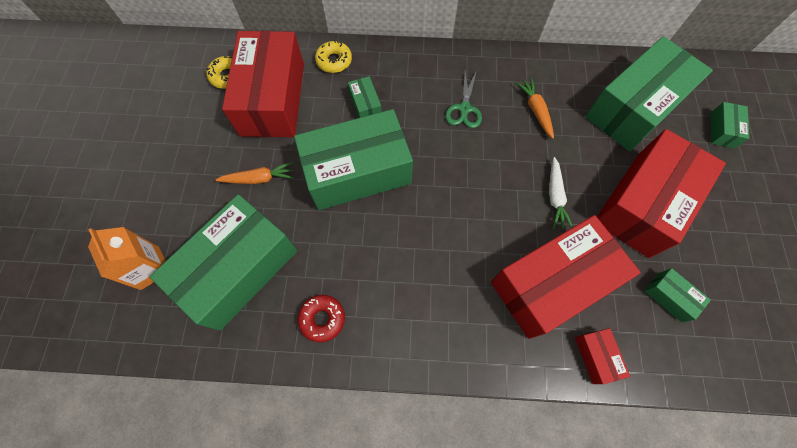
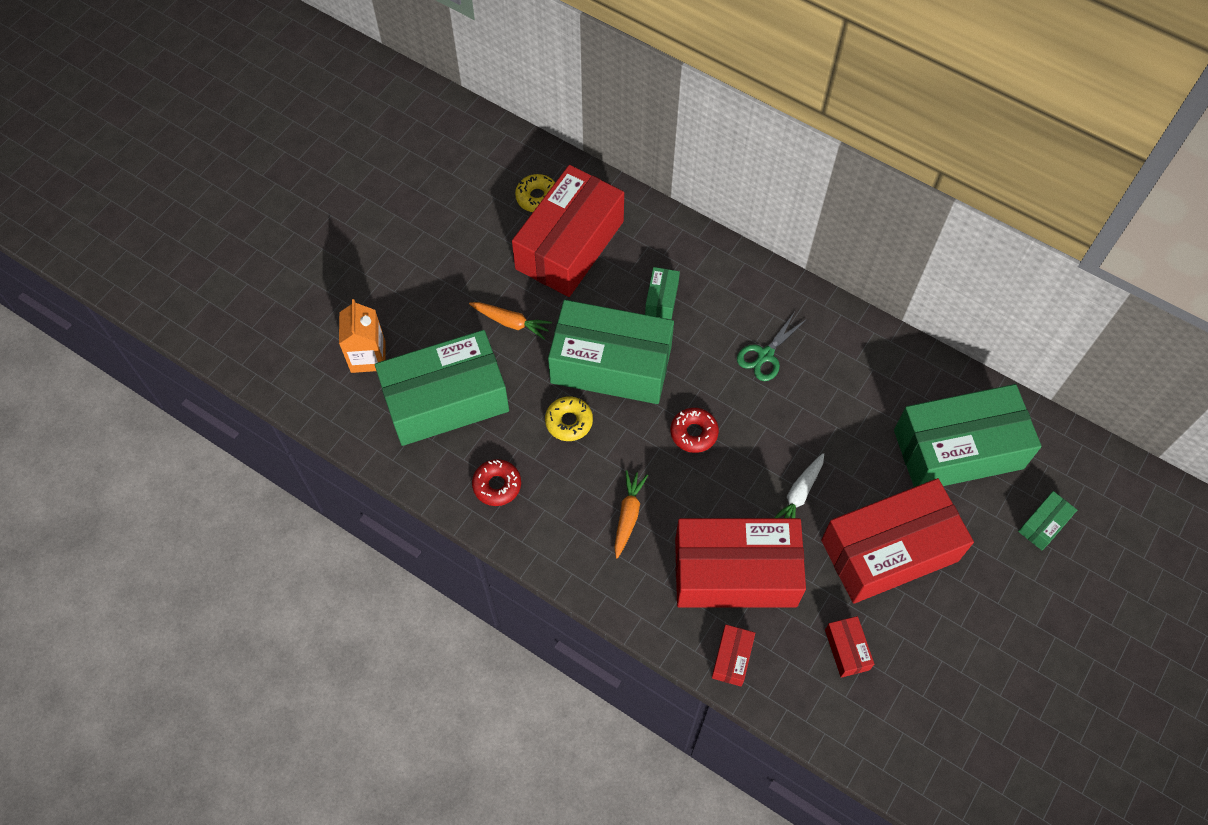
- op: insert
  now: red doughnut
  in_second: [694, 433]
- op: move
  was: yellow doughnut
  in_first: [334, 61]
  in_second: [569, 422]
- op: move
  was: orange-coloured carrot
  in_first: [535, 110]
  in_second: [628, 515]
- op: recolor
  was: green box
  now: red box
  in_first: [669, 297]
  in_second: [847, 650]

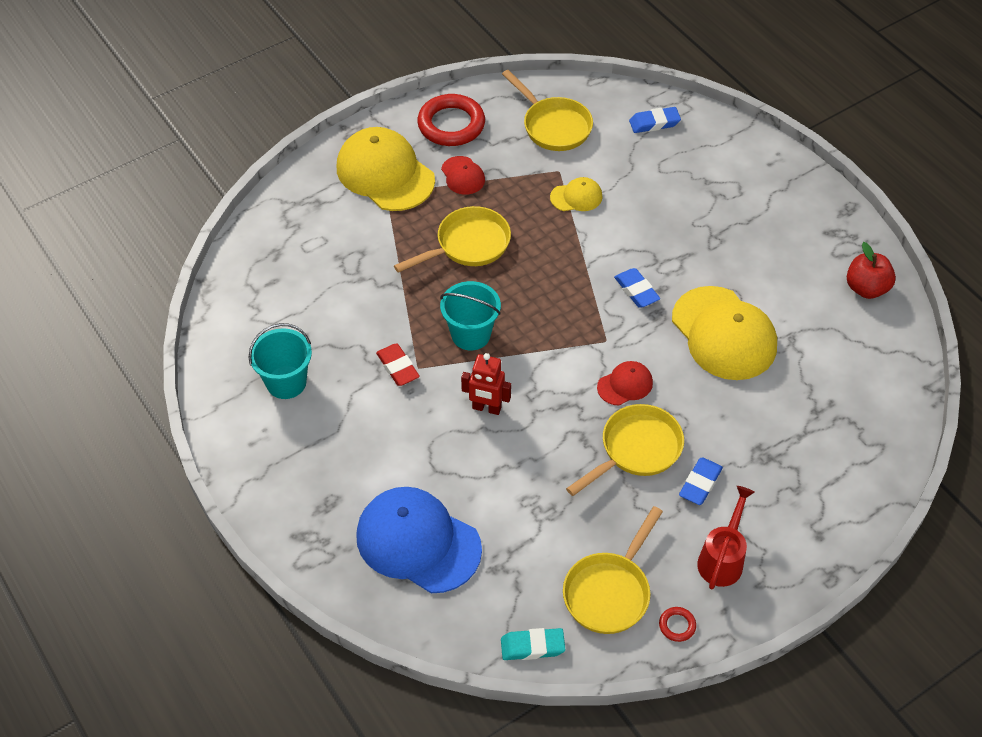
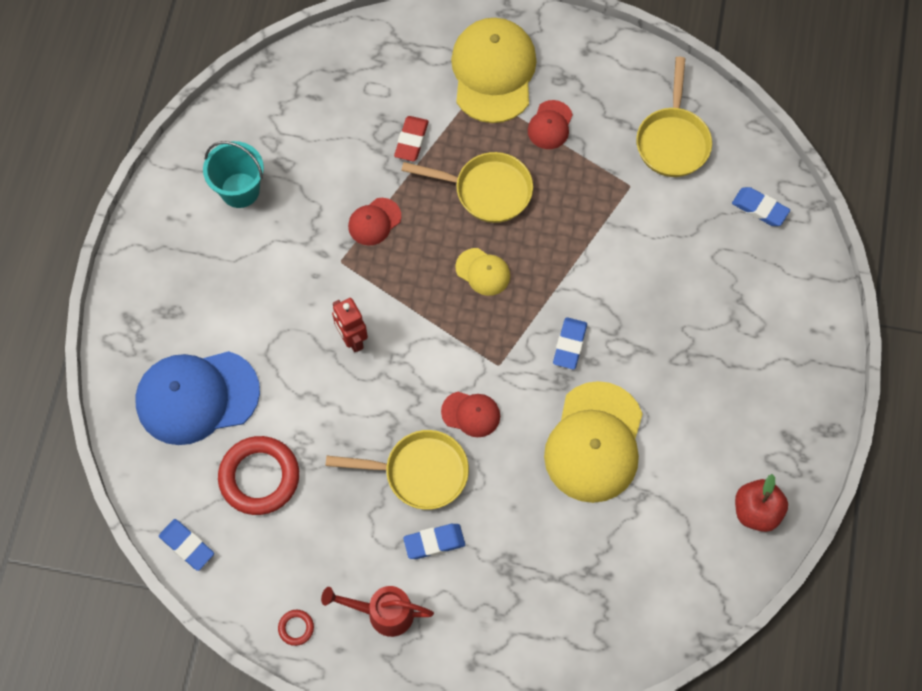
- op: delete
  was: turquoise pail
  in_first: [471, 334]
- op: delete
  was: yellow frying pan
  in_first: [609, 591]
- op: insert
  now: red peaked cap
  in_second: [374, 222]
- op: move
  was: red eraser
  in_first: [398, 367]
  in_second: [411, 141]
- op: move
  was: red hoop
  in_first: [451, 124]
  in_second: [259, 477]
- op: move
  was: yellow peaked cap
  in_first: [576, 197]
  in_second: [483, 272]
- op: recolor
  was: turquoise eraser
  now: blue eraser
  in_first: [532, 646]
  in_second: [187, 545]
- op: rotate
  was: blue peaked cap
  in_first: [418, 542]
  in_second: [197, 397]
  clockwise: -90
- op: rotate
  was: red watering can
  in_first: [722, 559]
  in_second: [383, 613]
  clockwise: -150

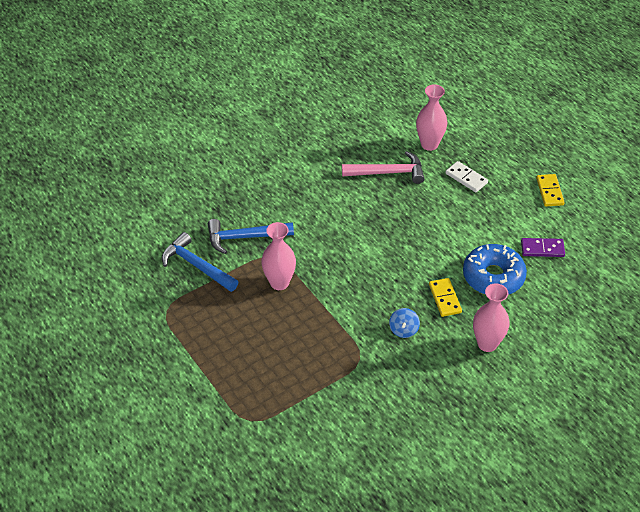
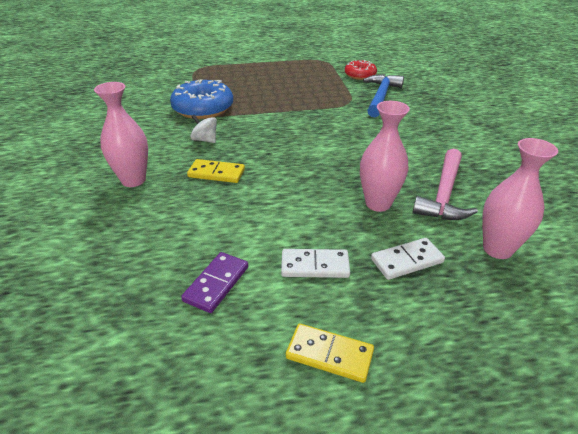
- op: insert
  now: pure white domino tile
  in_second: [315, 266]
- op: move
  was: rosy tall vase
  in_first: [279, 283]
  in_second: [378, 203]
- op: move
  was: blue doughnut
  in_first: [493, 277]
  in_second: [203, 108]
- op: replace
  was: blue claw hammer
  now: red doughnut
  in_first: [197, 266]
  in_second: [360, 75]
- op: recolor
  was: blue whirligig
  now: pure white whirligig
  in_first: [403, 330]
  in_second: [205, 140]

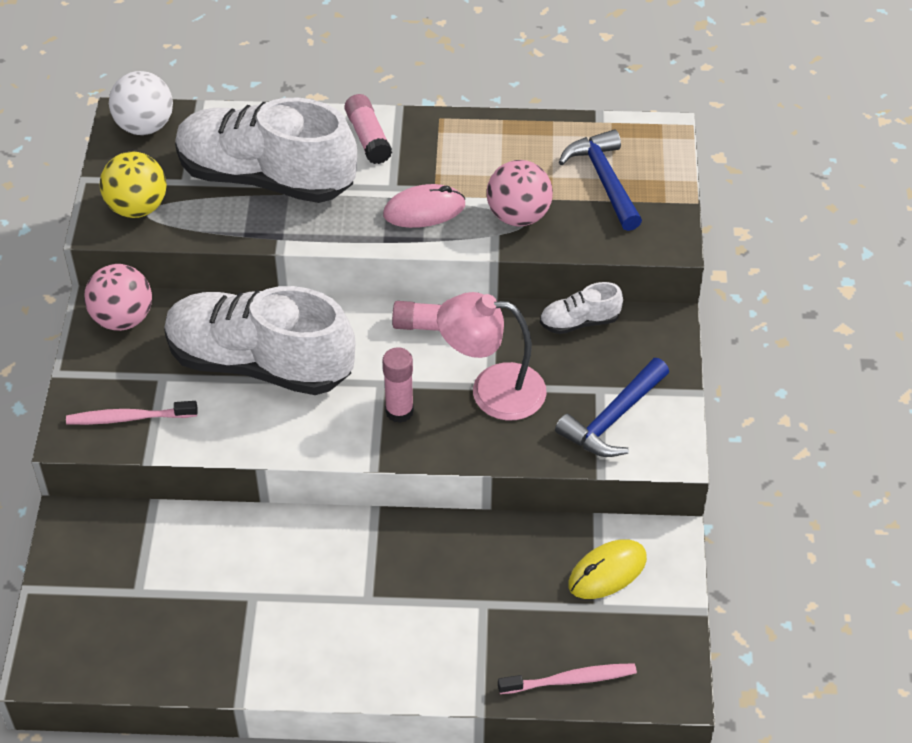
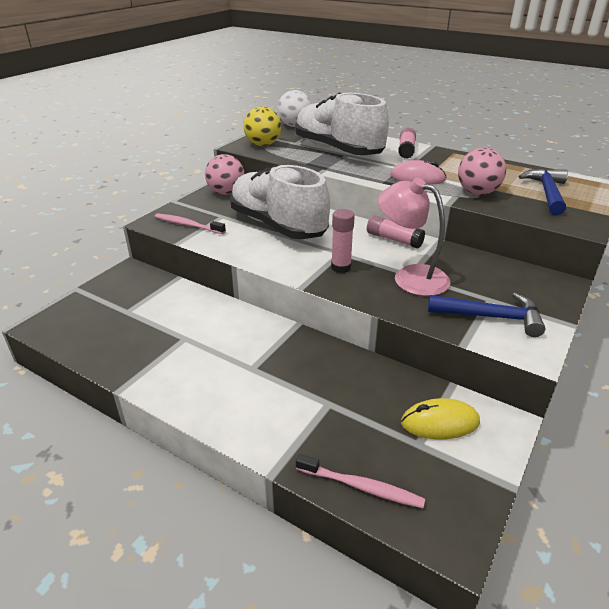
- op: delete
  was: pure white sneaker
  in_first: [579, 322]
- op: rotate
  was: blue claw hammer
  in_first: [613, 419]
  in_second: [491, 317]
  clockwise: -150

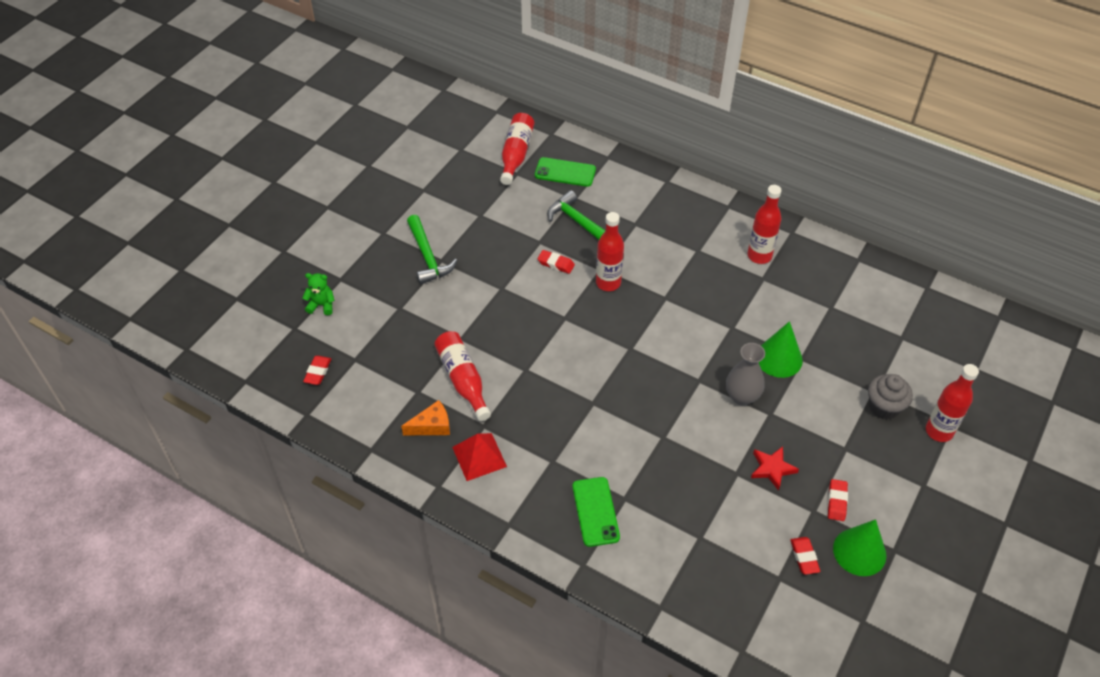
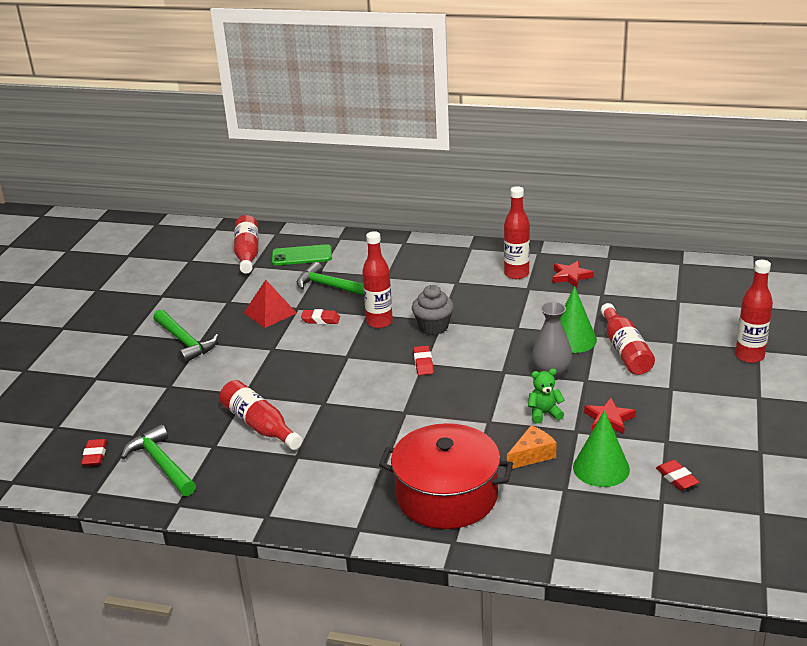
- op: insert
  now: green claw hammer
  in_second: [161, 464]
- op: insert
  now: red star
  in_second: [571, 276]
- op: insert
  now: red drink bottle
  in_second: [625, 350]
- op: move
  was: green teddy
  in_first: [321, 305]
  in_second: [544, 413]
- op: move
  was: orange-coloured cheese
  in_first: [432, 426]
  in_second: [532, 455]
- op: move
  was: red solid pyramid
  in_first: [479, 456]
  in_second: [270, 313]
- op: move
  was: red eraser
  in_first: [836, 502]
  in_second: [423, 363]
- op: move
  was: green cone shape
  in_first: [859, 551]
  in_second: [601, 468]
- op: move
  was: ash-grey fairy cake
  in_first: [884, 407]
  in_second: [433, 327]
- op: replace
  was: green smartphone
  now: red cooking pot
  in_first: [595, 511]
  in_second: [447, 495]

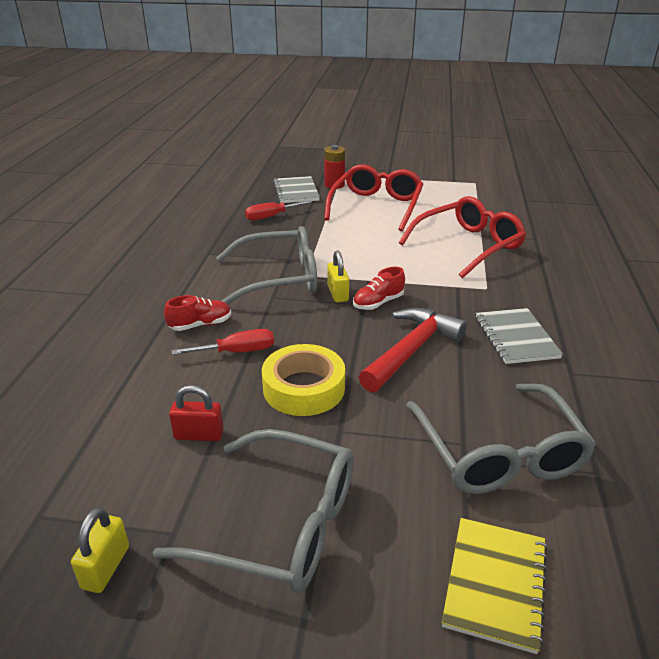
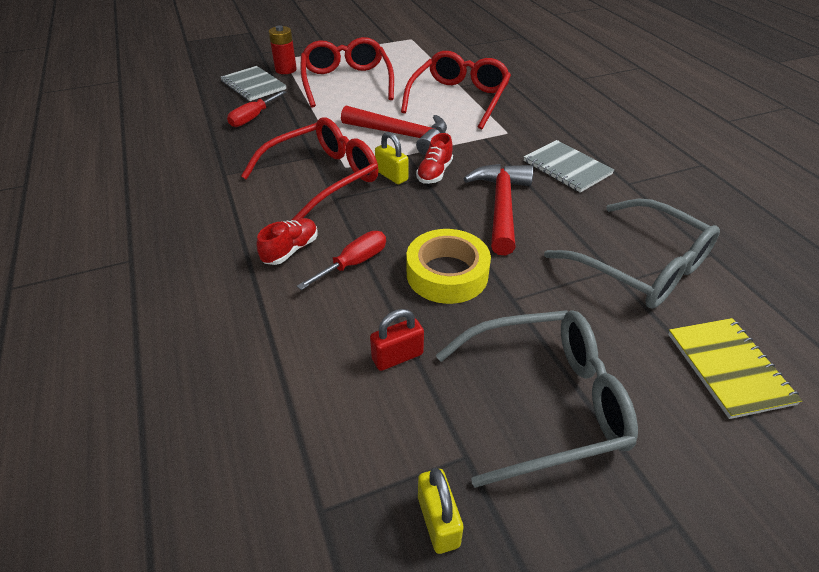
- op: insert
  now: red claw hammer
  in_second: [401, 135]
- op: recolor
  was: ash-grey glasses
  now: red glasses
  in_first: [278, 278]
  in_second: [322, 178]

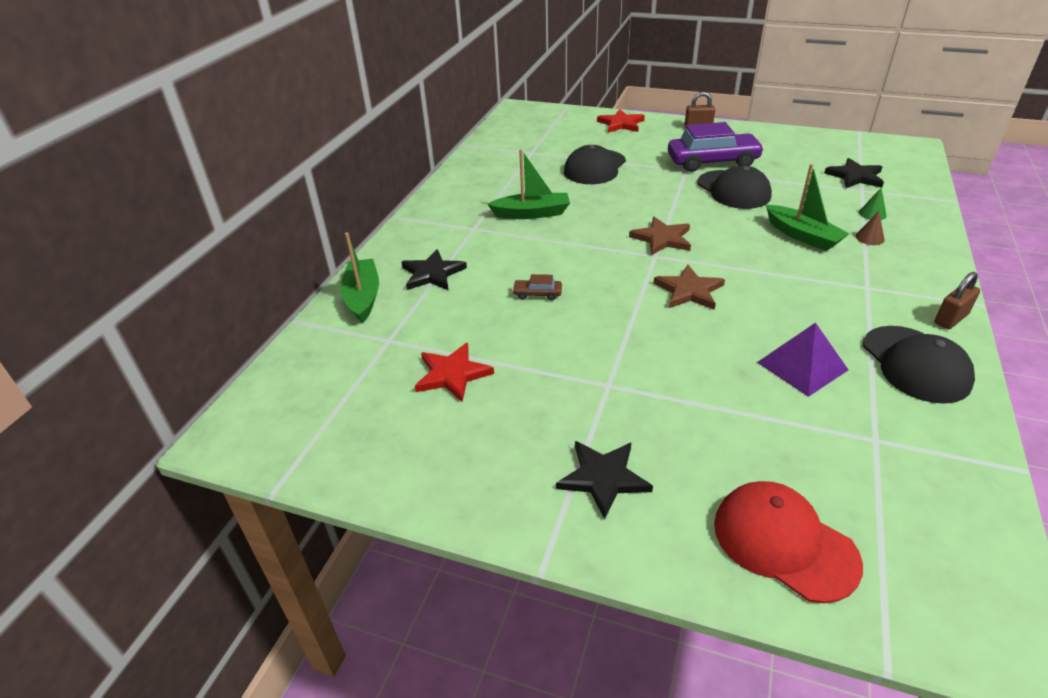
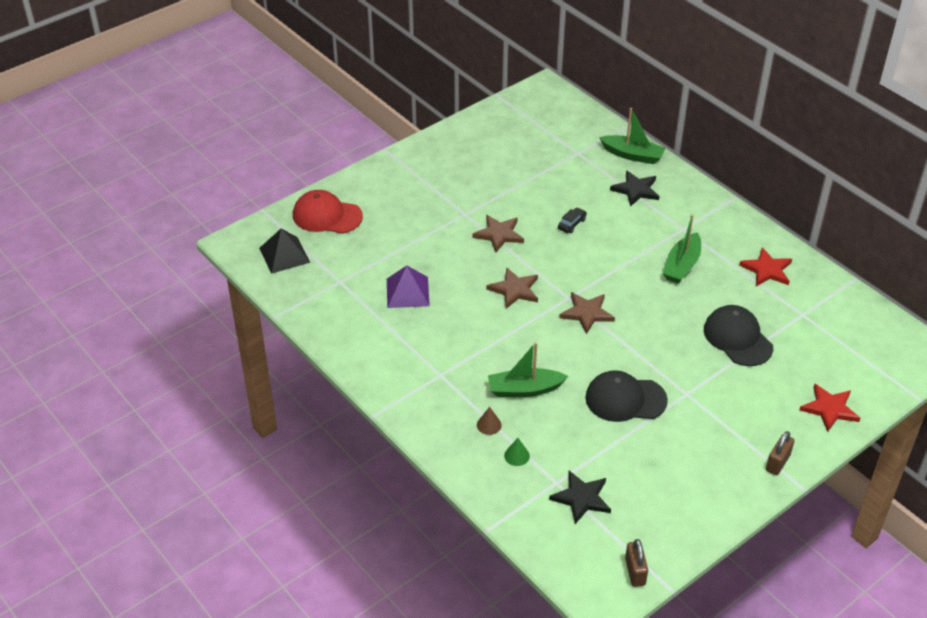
- op: delete
  was: black star
  in_first: [603, 478]
- op: delete
  was: purple toy car
  in_first: [712, 162]
- op: delete
  was: black peaked cap
  in_first: [915, 364]
- op: insert
  now: black solid pyramid
  in_second: [284, 255]
- op: insert
  now: brown star
  in_second: [499, 234]
- op: move
  was: red star
  in_first: [452, 374]
  in_second: [767, 270]
- op: move
  was: brown lock
  in_first: [951, 319]
  in_second: [635, 572]
- op: recolor
  was: brown toy car
  now: black toy car
  in_first: [537, 294]
  in_second: [571, 224]
- op: rotate
  was: red peaked cap
  in_first: [784, 542]
  in_second: [327, 216]
  clockwise: -150

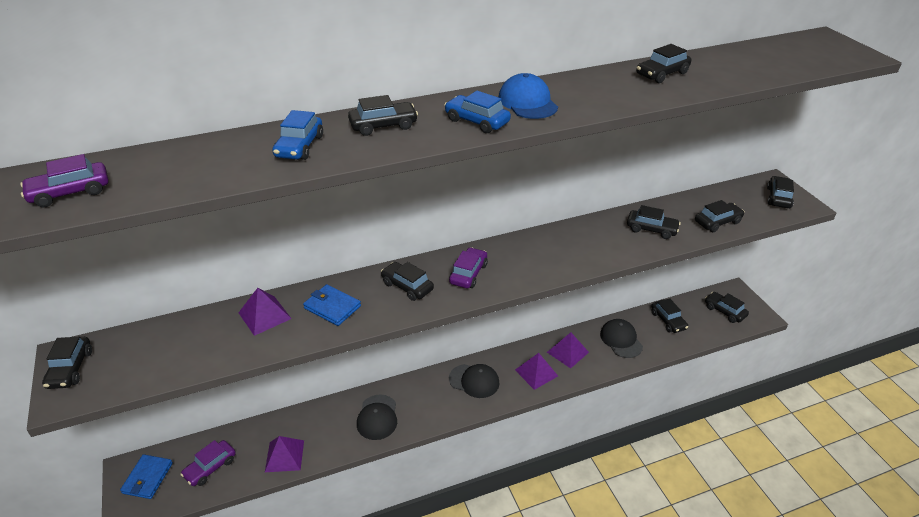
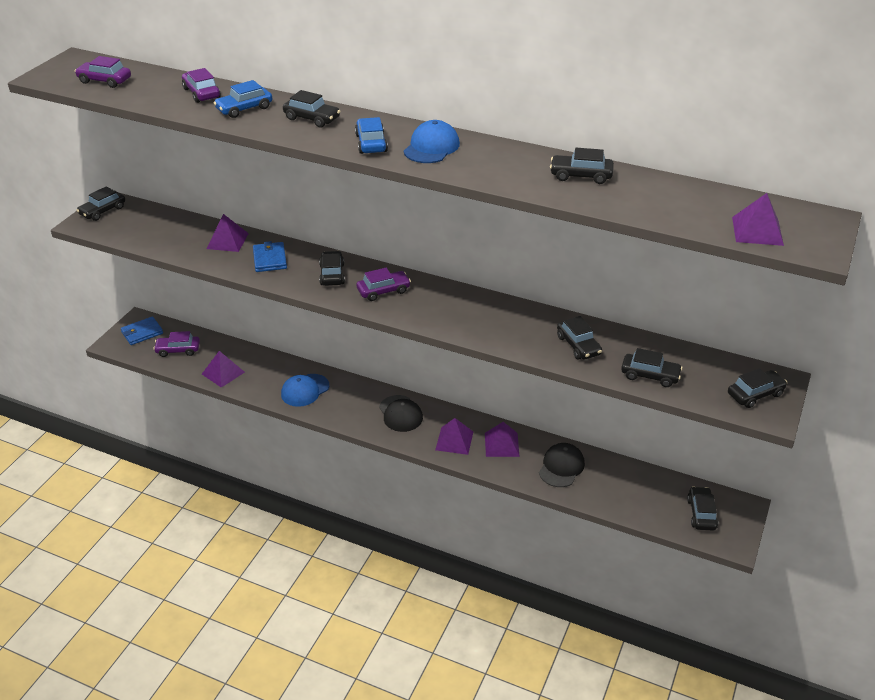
- op: delete
  was: black toy car
  in_first: [668, 320]
- op: insert
  now: purple toy car
  in_second: [201, 93]
- op: insert
  now: purple solid pyramid
  in_second: [757, 231]
- op: recolor
  was: black peaked cap
  now: blue peaked cap
  in_first: [377, 417]
  in_second: [305, 390]

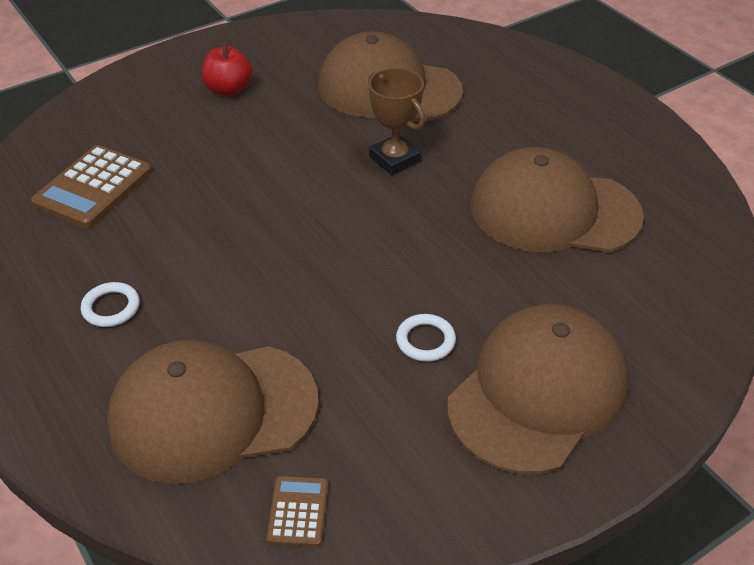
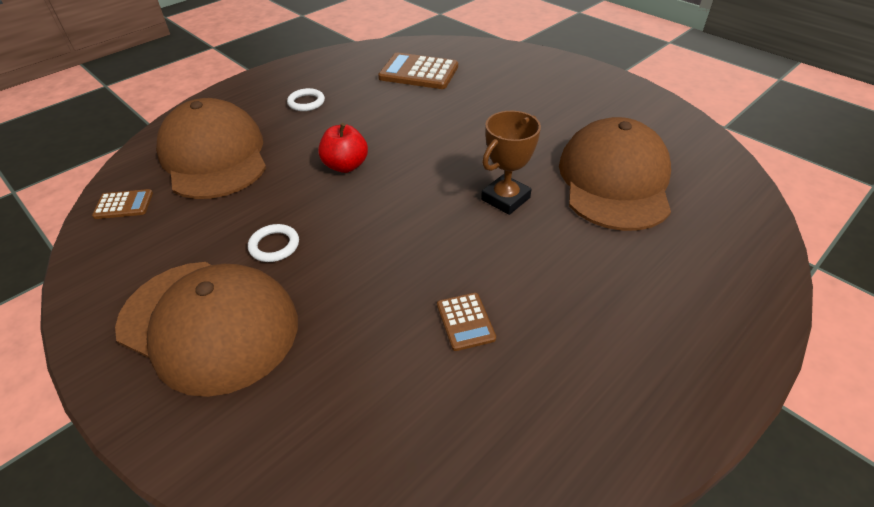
- op: move
  was: red toy apple
  in_first: [228, 90]
  in_second: [345, 166]
- op: replace
  was: brown peaked cap
  now: brown pocket calculator
  in_first: [554, 210]
  in_second: [465, 321]

